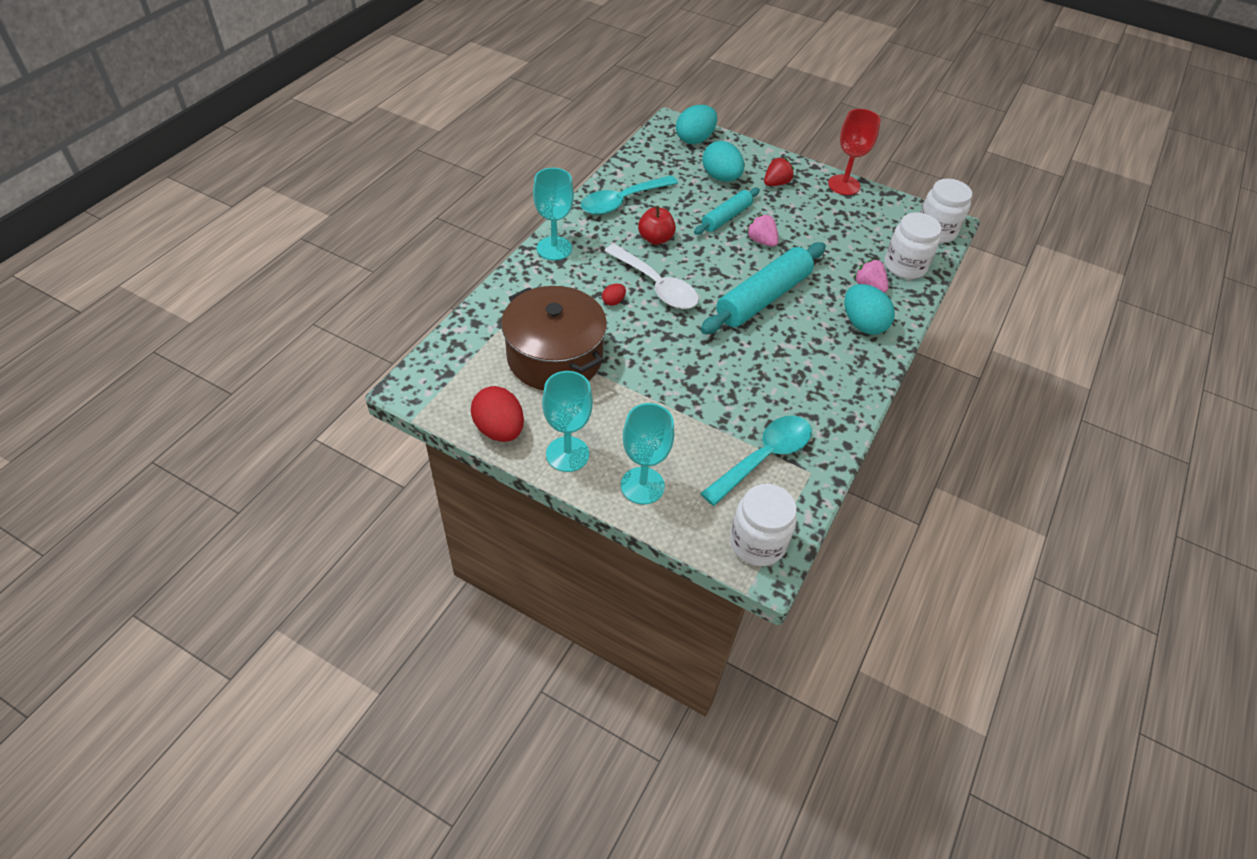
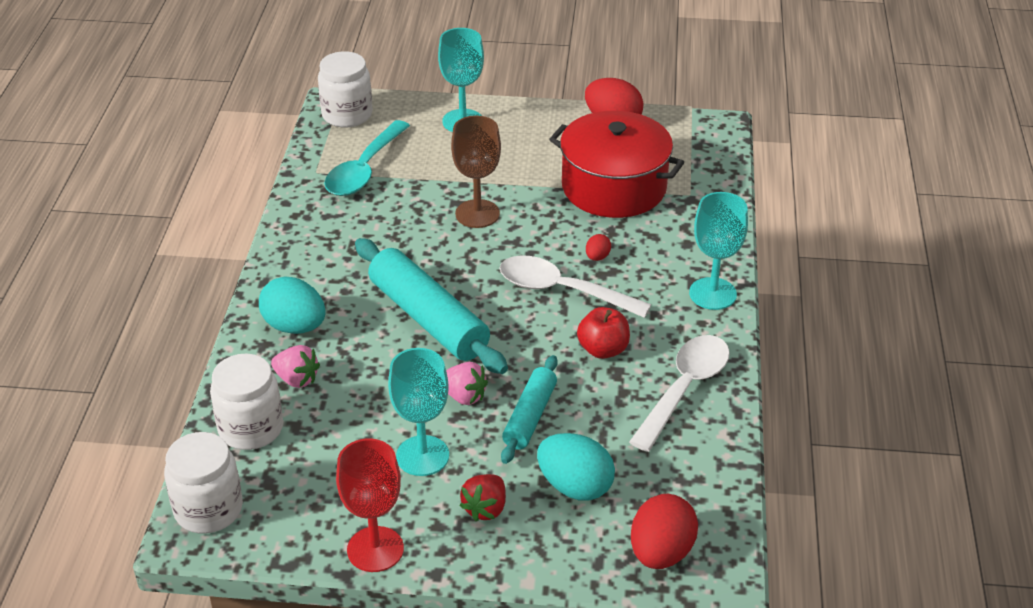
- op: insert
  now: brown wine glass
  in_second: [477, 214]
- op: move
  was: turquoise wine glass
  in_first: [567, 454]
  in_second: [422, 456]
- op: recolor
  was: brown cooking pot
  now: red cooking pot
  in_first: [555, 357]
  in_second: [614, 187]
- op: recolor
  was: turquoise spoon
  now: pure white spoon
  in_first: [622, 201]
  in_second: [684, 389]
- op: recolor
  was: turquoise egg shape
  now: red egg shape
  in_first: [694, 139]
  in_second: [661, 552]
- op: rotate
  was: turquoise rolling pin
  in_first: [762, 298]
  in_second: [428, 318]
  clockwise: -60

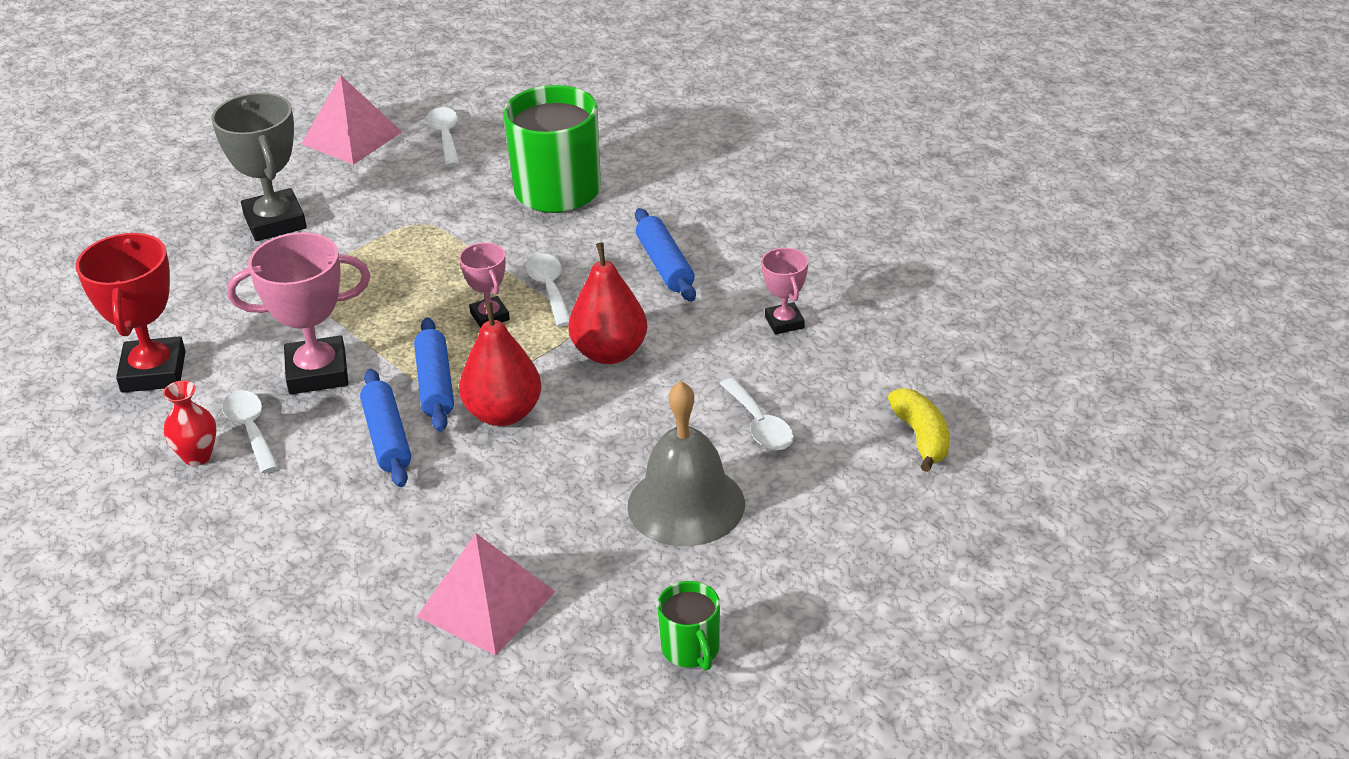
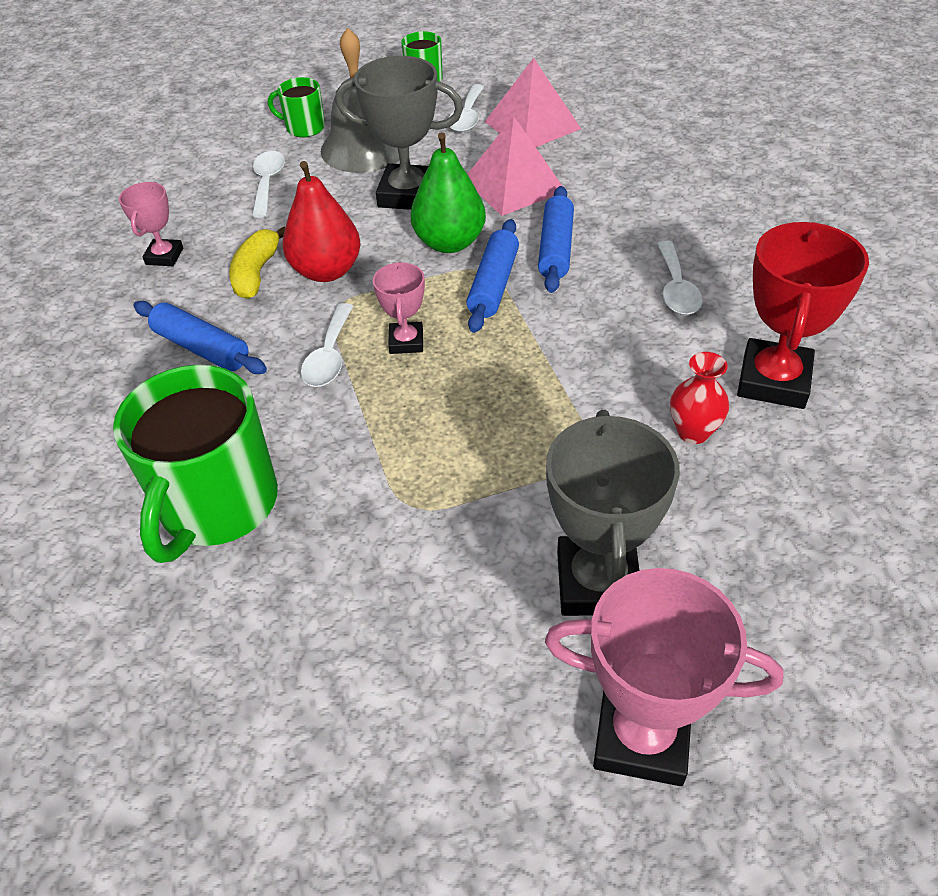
- op: insert
  now: green tea mug
  in_second: [304, 128]
- op: insert
  now: ash-grey prize cup
  in_second: [408, 194]
- op: move
  was: red tall vase
  in_first: [197, 456]
  in_second: [693, 432]
- op: move
  was: rosy prize cup
  in_first: [317, 372]
  in_second: [641, 736]
- op: move
  was: rosy solid pyramid
  in_first: [351, 138]
  in_second: [513, 185]
- op: move
  was: pure white spoon
  in_first: [445, 136]
  in_second: [467, 117]
- op: move
  was: yellow banana fruit
  in_first: [921, 437]
  in_second: [256, 273]
- op: recolor
  was: red pear fruit
  now: green pear fruit
  in_first: [503, 414]
  in_second: [449, 243]
- op: rotate
  was: blue rolling pin
  in_first: [665, 265]
  in_second: [201, 348]
  clockwise: -60

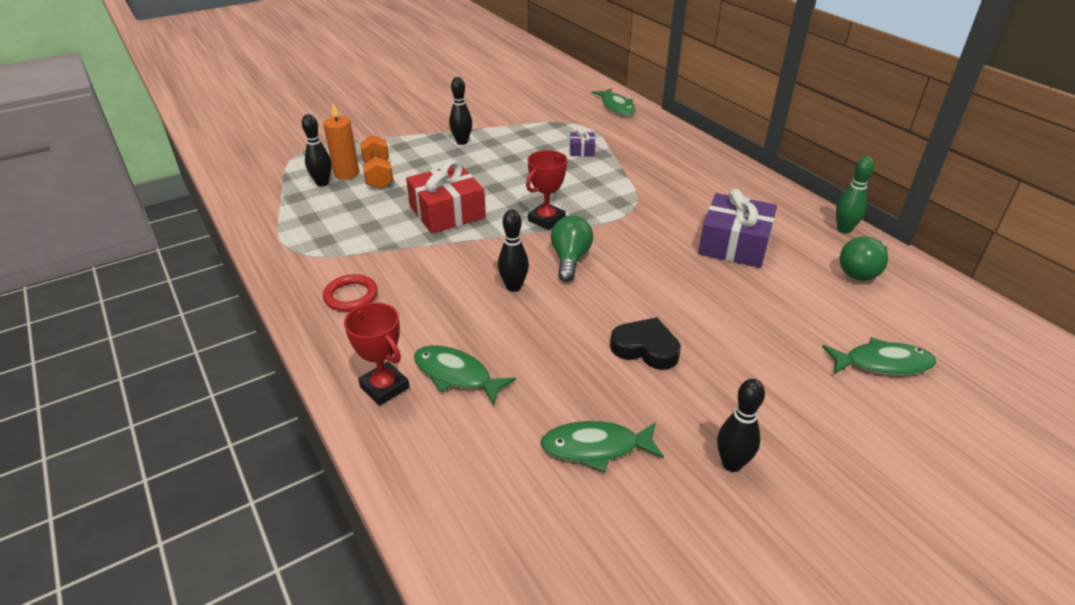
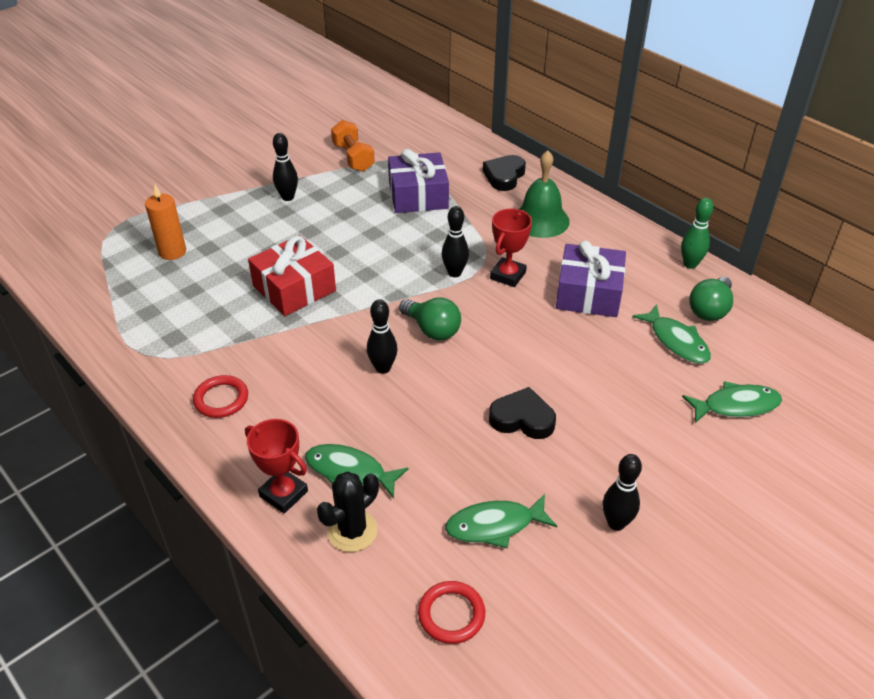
- op: insert
  now: black cactus
  in_second: [352, 531]
- op: insert
  now: red hoop
  in_second: [451, 614]
- op: insert
  now: black heart shape
  in_second: [504, 176]
- op: insert
  now: green school bell
  in_second: [540, 220]
- op: move
  was: black bowling pin
  in_first: [322, 183]
  in_second: [454, 273]
- op: move
  was: orange-coloured hand weight
  in_first: [378, 175]
  in_second: [353, 158]
- op: move
  was: red prize cup
  in_first: [546, 220]
  in_second: [508, 275]
- op: move
  was: green toy fish
  in_first: [616, 107]
  in_second: [676, 341]
- op: rotate
  was: green light bulb
  in_first: [570, 259]
  in_second: [432, 330]
  clockwise: 135
- op: resize
  was: purple present
  in_first: [582, 150]
  in_second: [418, 195]
  ratio: 2.09

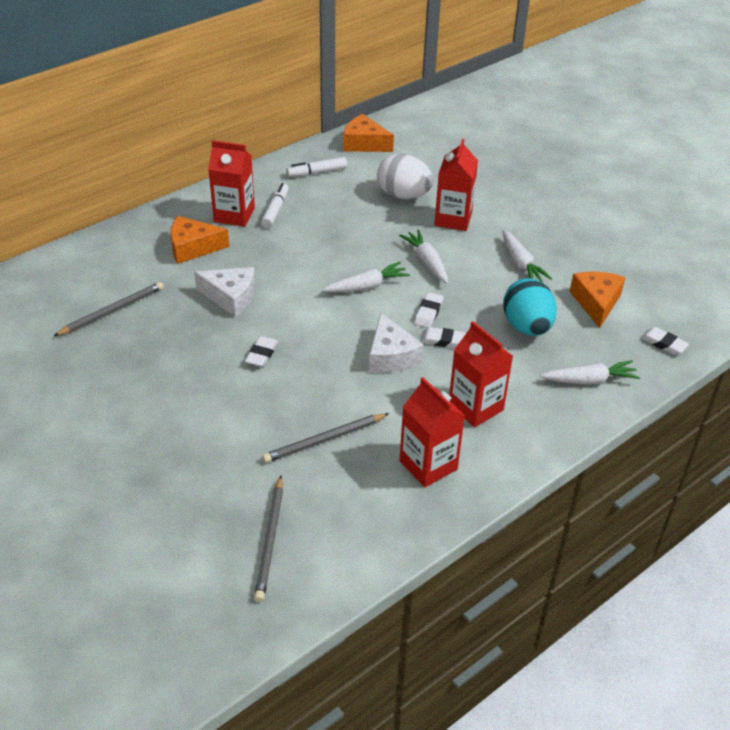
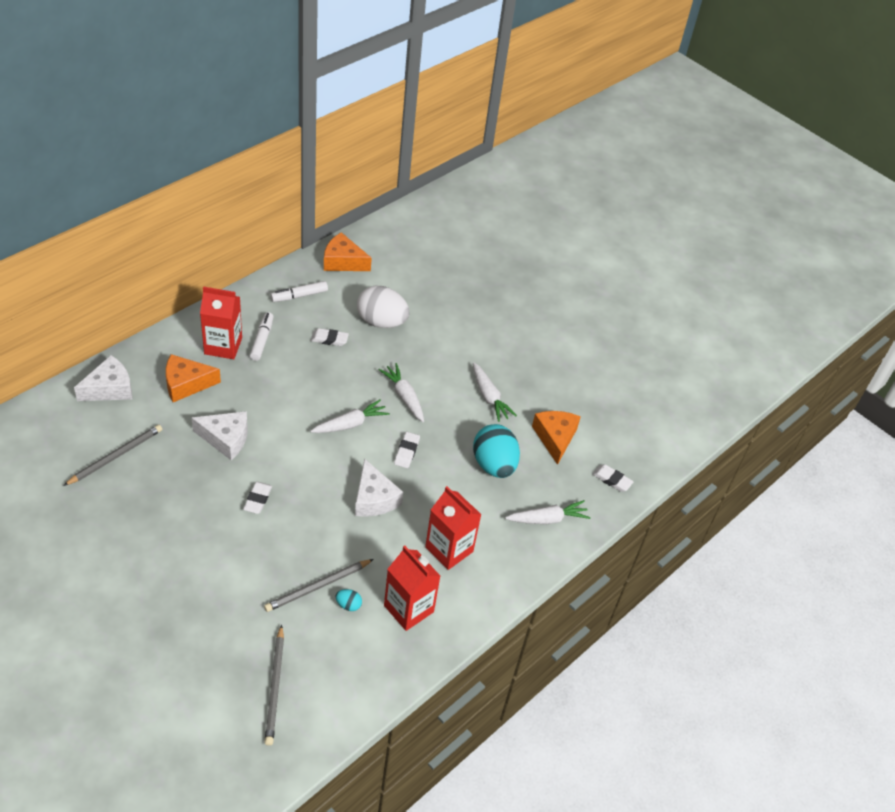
- op: delete
  was: red milk carton
  in_first: [453, 219]
- op: insert
  now: pure white cheese
  in_second: [110, 388]
- op: insert
  now: turquoise egg shape
  in_second: [348, 605]
- op: move
  was: pure white eraser
  in_first: [443, 340]
  in_second: [329, 339]

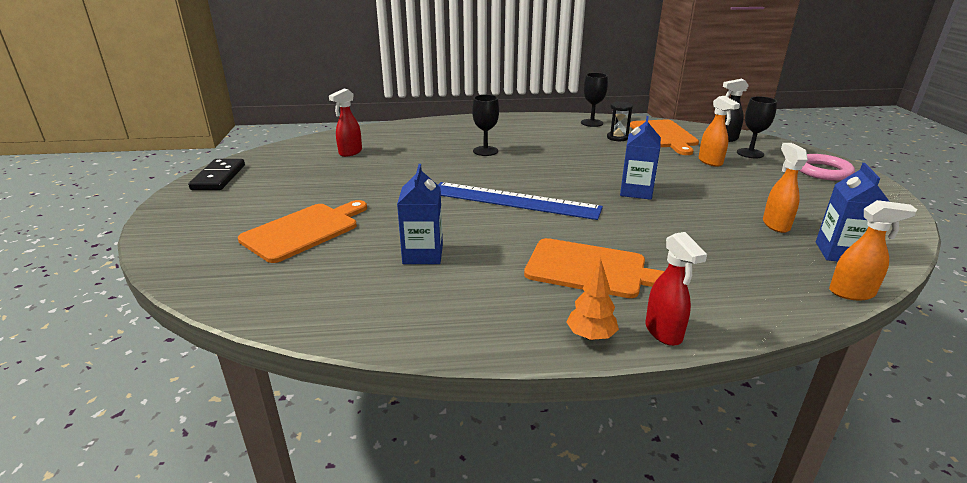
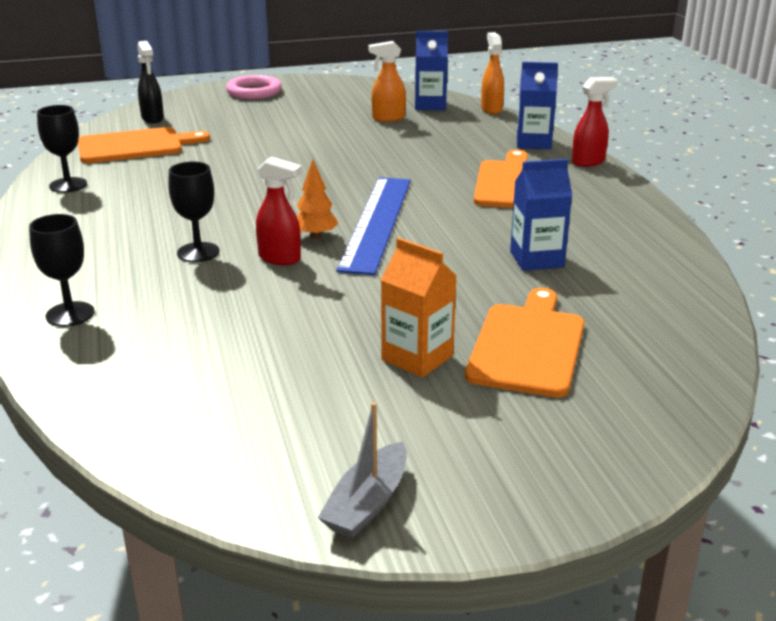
- op: delete
  was: black sand timer
  in_first: [617, 138]
- op: delete
  was: orange-coloured spray bottle
  in_first: [710, 162]
- op: insert
  now: orange-coloured milk carton
  in_second: [417, 358]
- op: move
  was: red spray bottle
  in_first: [350, 152]
  in_second: [280, 259]
- op: move
  was: orange-coloured fir tree
  in_first: [590, 336]
  in_second: [316, 236]
- op: move
  was: blue milk carton
  in_first: [636, 191]
  in_second: [533, 143]
- op: move
  was: black wine glass
  in_first: [750, 153]
  in_second: [70, 314]
- op: replace
  was: black domino tile
  now: ash-grey boat
  in_first: [219, 177]
  in_second: [367, 503]
- op: rotate
  was: orange-coloured chopping board
  in_first: [304, 230]
  in_second: [527, 346]
  clockwise: 75

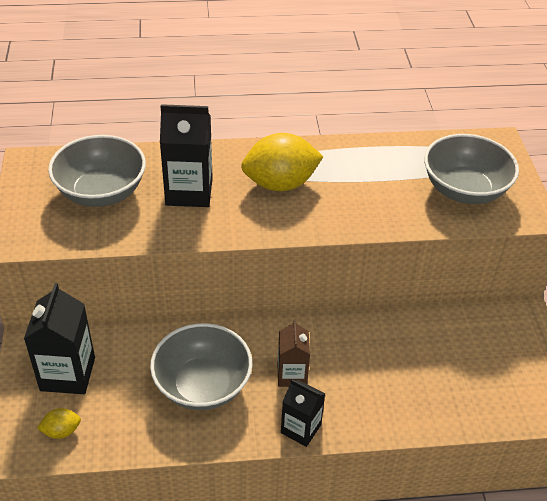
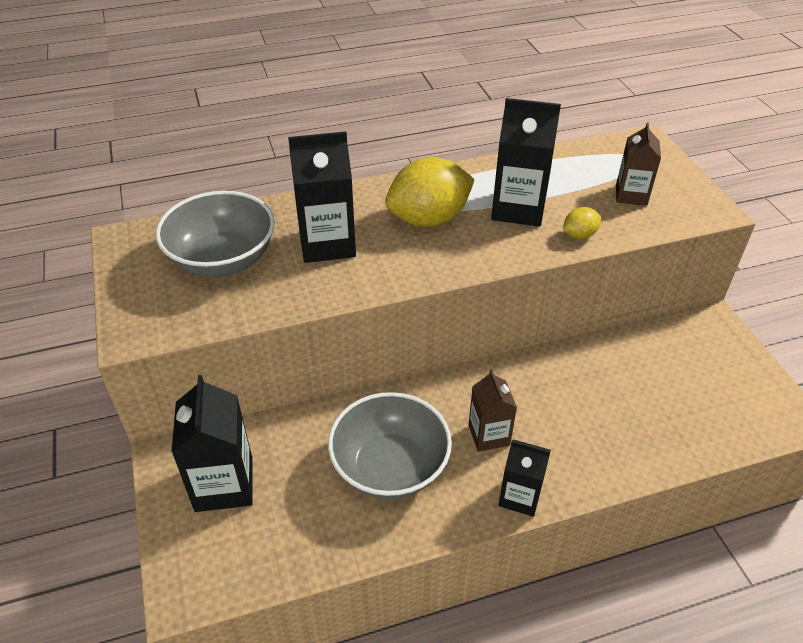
- op: insert
  now: black milk carton
  in_second: [518, 208]
- op: move
  was: yellow lemon
  in_first: [61, 431]
  in_second: [579, 235]
- op: replace
  was: ash-grey bowl
  now: brown milk carton
  in_first: [464, 190]
  in_second: [631, 195]

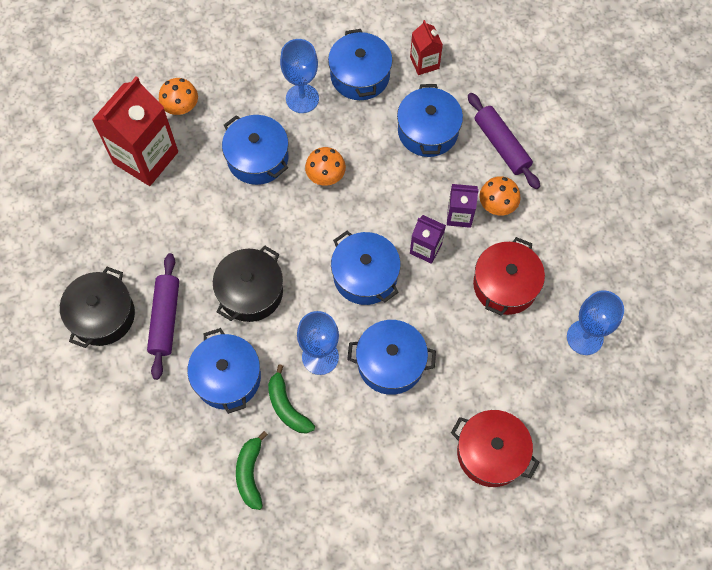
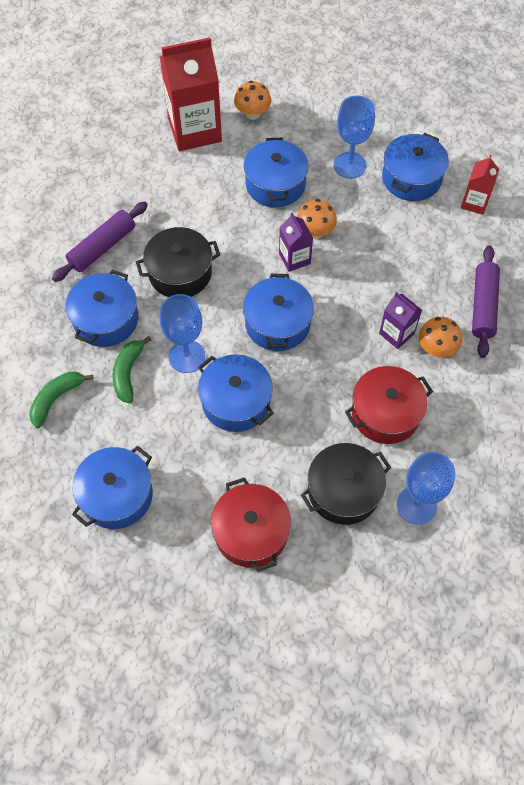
- op: move
  was: black cooking pot
  in_first: [102, 315]
  in_second: [343, 491]
- op: move
  was: blue cooking pot
  in_first: [428, 131]
  in_second: [117, 495]
- op: move
  was: purple milk carton
  in_first: [425, 248]
  in_second: [294, 258]

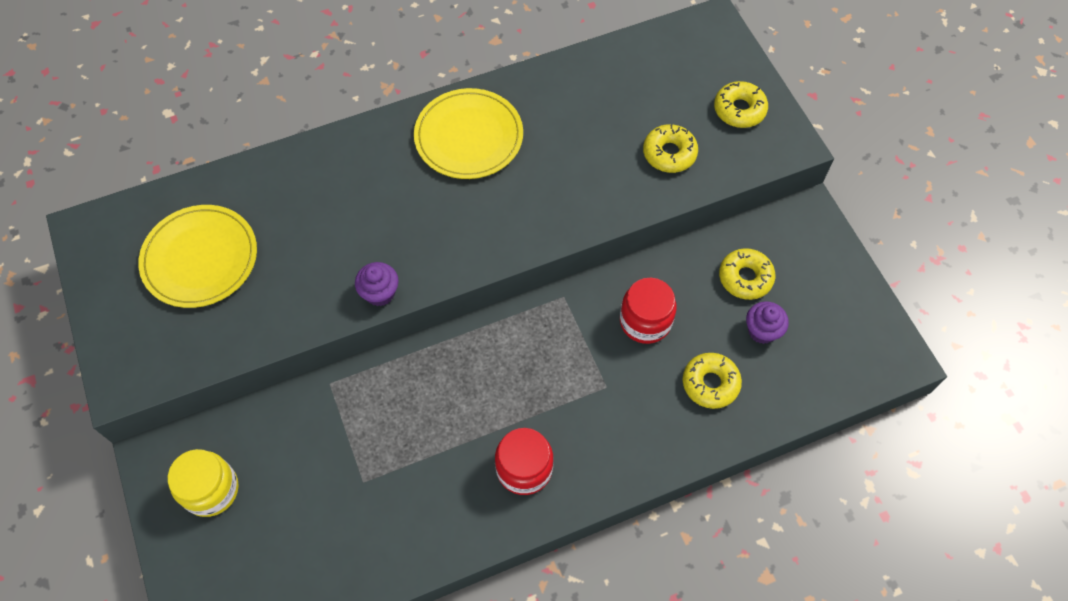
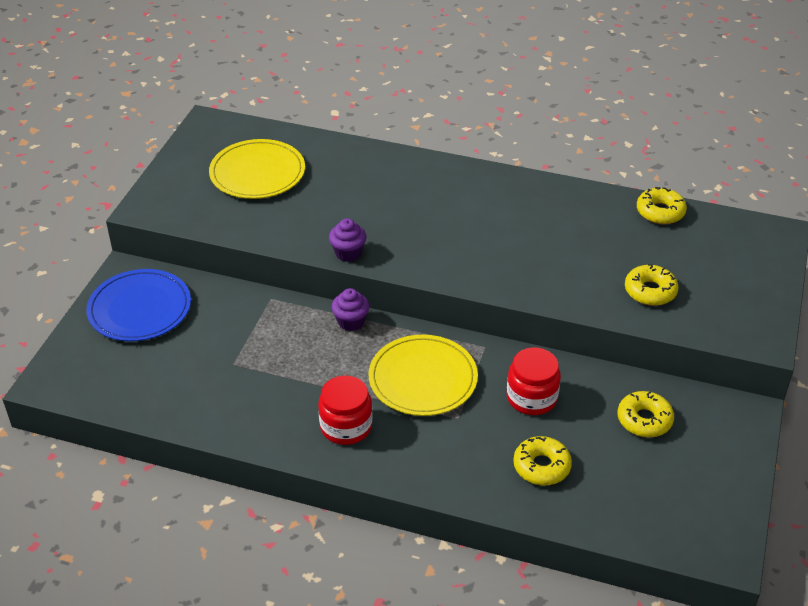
- op: move
  was: yellow plate
  in_first: [469, 136]
  in_second: [423, 378]
- op: move
  was: yellow doughnut
  in_first: [739, 110]
  in_second: [660, 212]
- op: move
  was: purple fairy cake
  in_first: [762, 331]
  in_second: [351, 322]
- op: replace
  was: yellow preserve jar
  now: blue plate
  in_first: [211, 490]
  in_second: [140, 309]

